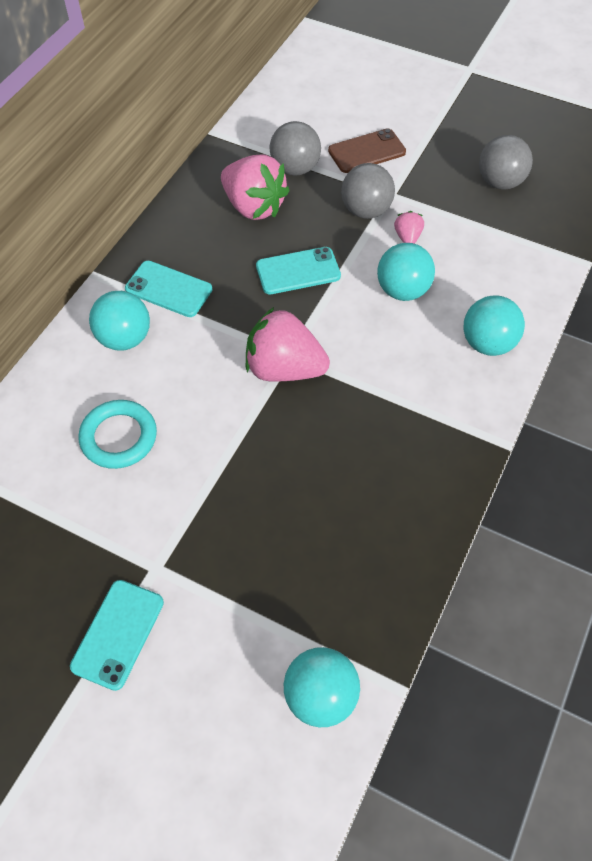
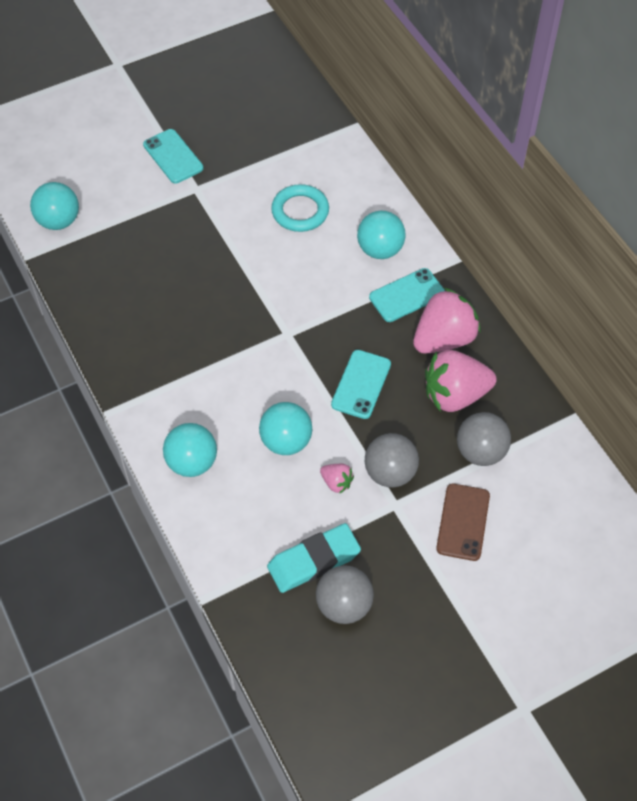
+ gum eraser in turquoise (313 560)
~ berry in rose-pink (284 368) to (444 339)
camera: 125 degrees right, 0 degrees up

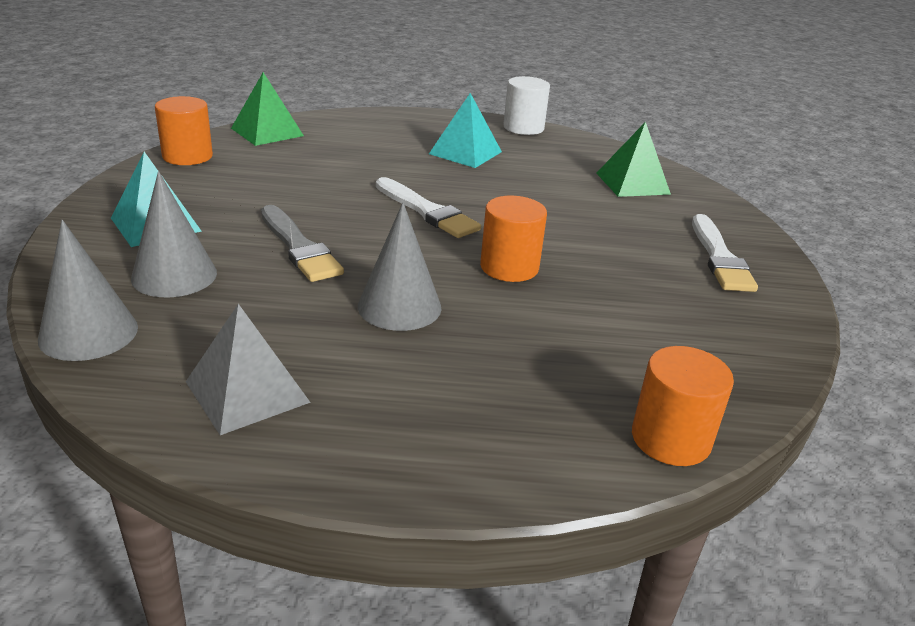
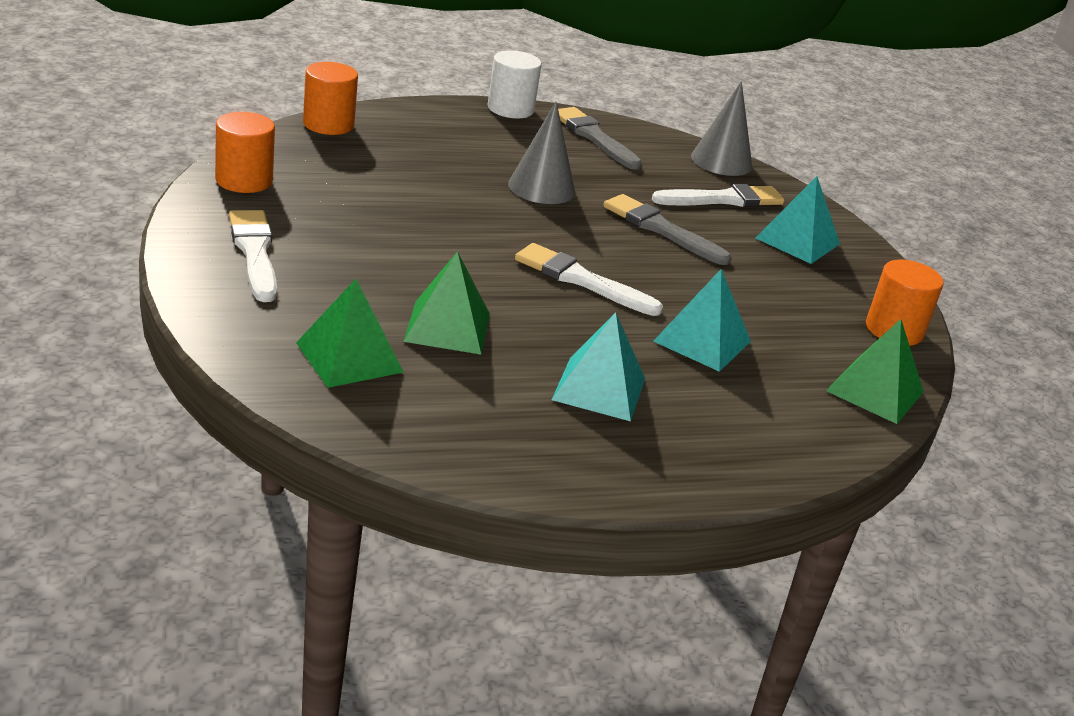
~ cylinder shape in orange-coloured (509 267) to (244 180)
+ solid pyramid in leaf-green (447 327)
~ cylinder shape in snow-white (523 128) to (510 109)
~ solid pyramid in ash-grey (247 392) to paintbrush in ash-grey (594 137)
~ cone shape in ash-grey (174 275) to paintbrush in snow-white (723 199)
+ solid pyramid in turquoise (702 341)
camera: 160 degrees right, 0 degrees up

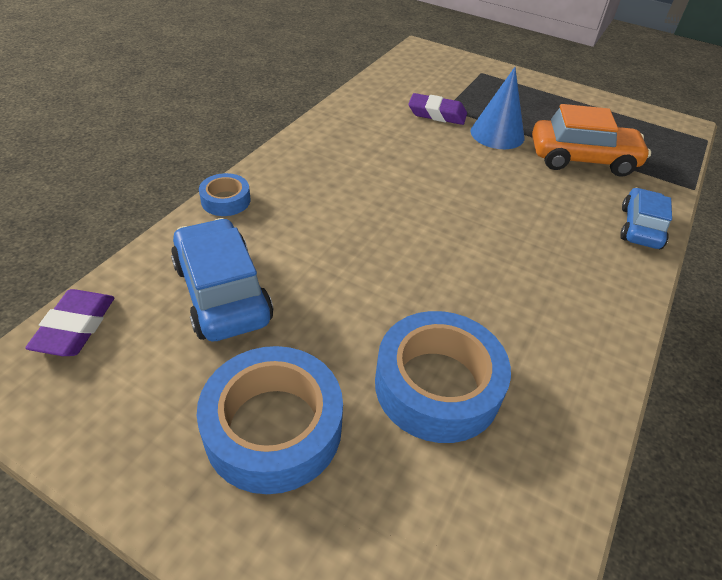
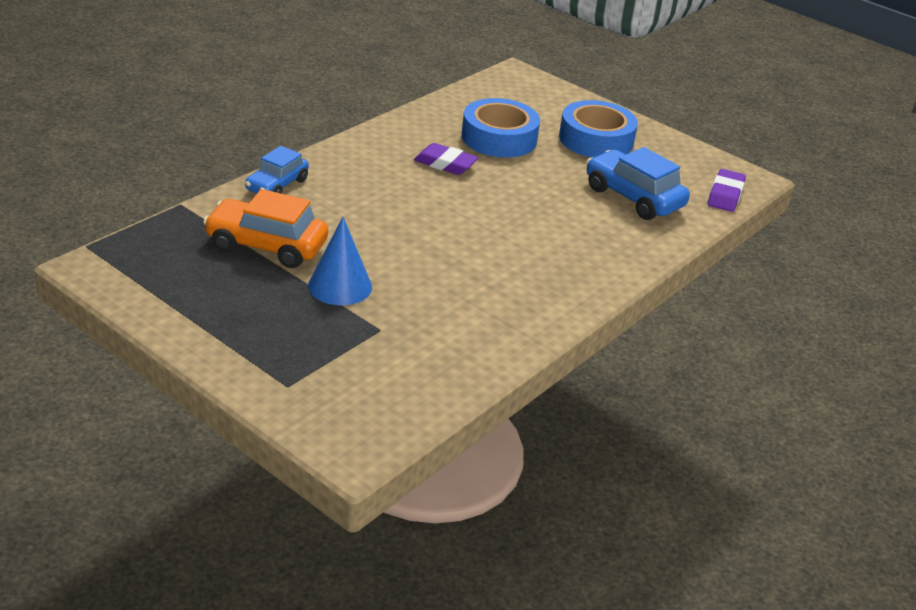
~ gum eraser in violet (437 114) to (445 164)
~ car in royal blue (222 293) = (633 197) 150 degrees clockwise
- roll of tape in royal blue (226 200)
camera: 170 degrees left, 10 degrees down

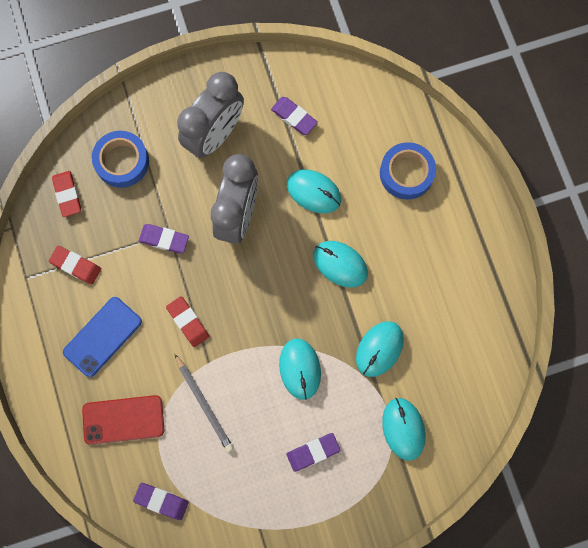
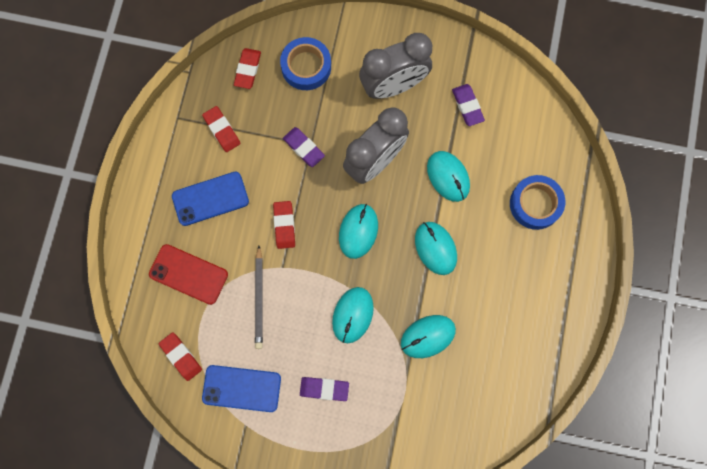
~ gum eraser in violet (161 501) to gum eraser in red (181 356)
+ smartphone in royal blue (241 388)
~ PC mouse in turquoise (403 429) to (358 231)
camera: 30 degrees right, 0 degrees up

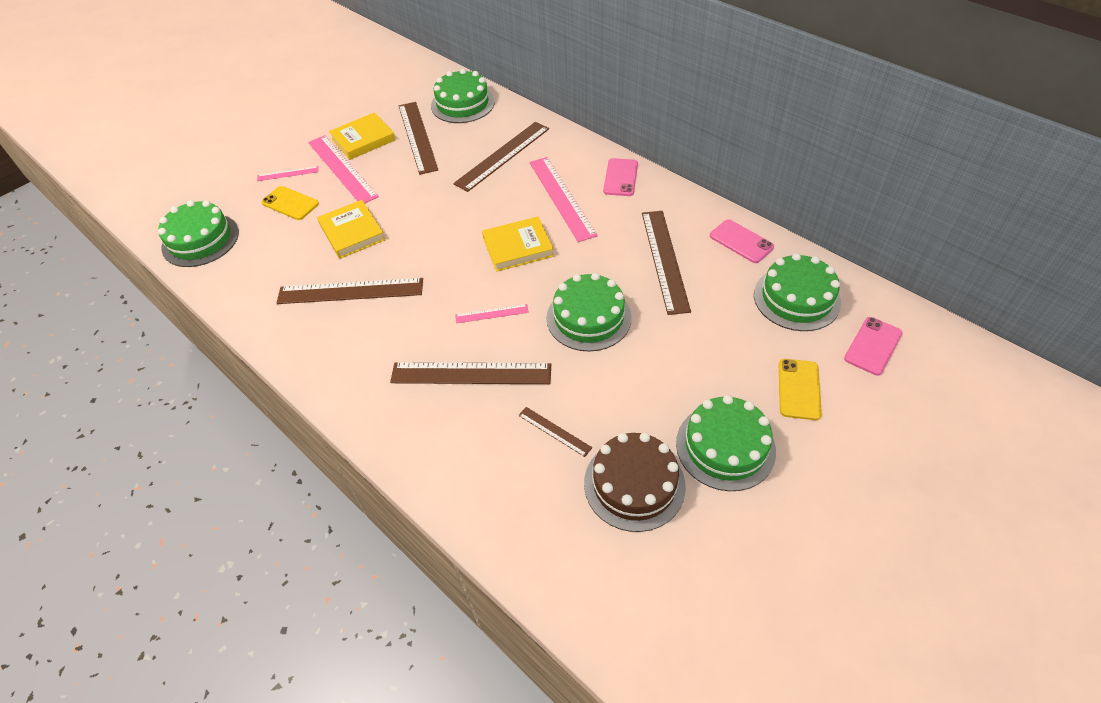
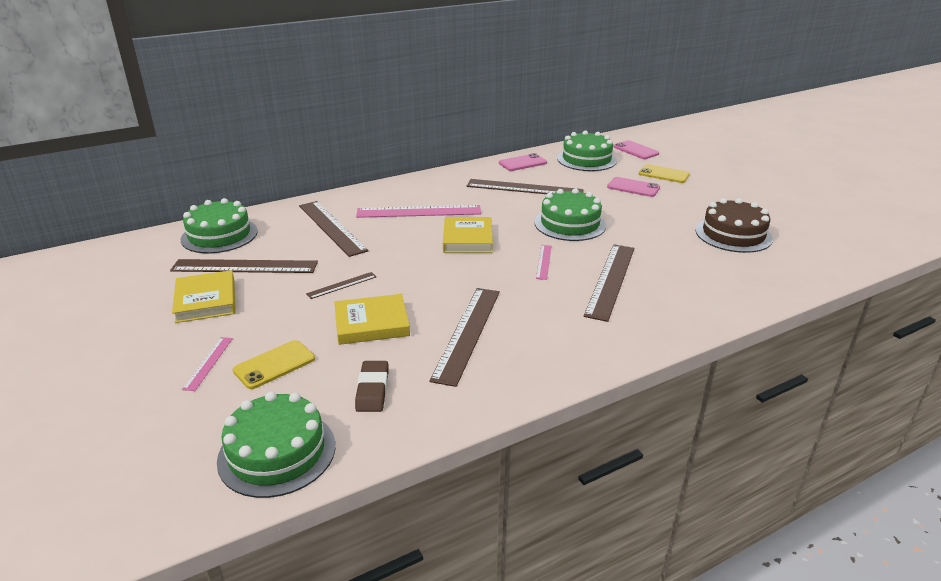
~ straightedge in dark brown (554 431) to (342 285)
+ gum eraser in dark brown (372 390)
~ smartphone in rose-pink (620 177) to (633 187)
- straightedge in rose-pink (342 169)
- layer cake in leaf-green (725 446)
camera: 75 degrees left, 20 degrees down

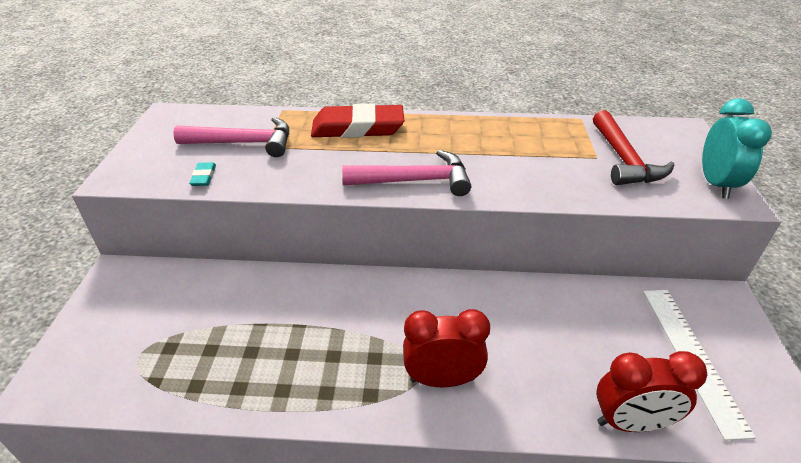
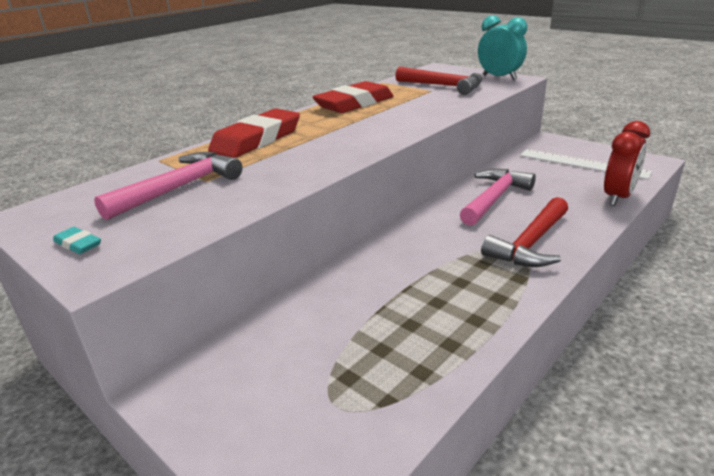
~ gum eraser in turquoise (204 177) to (78 244)
+ gum eraser in red (354 103)
~ hammer in rose-pink (415 181) to (494 198)
~ bedside clock in red (442 379) to hammer in red (530 243)
camera: 50 degrees left, 10 degrees down

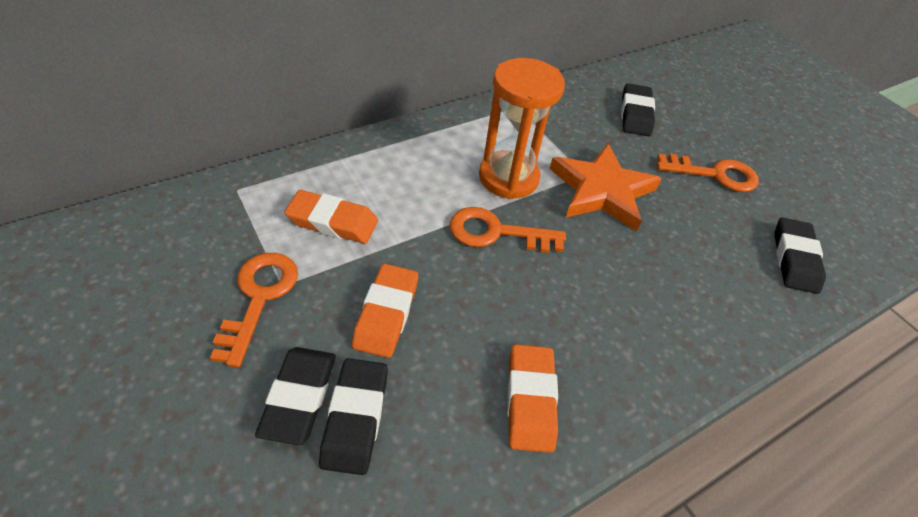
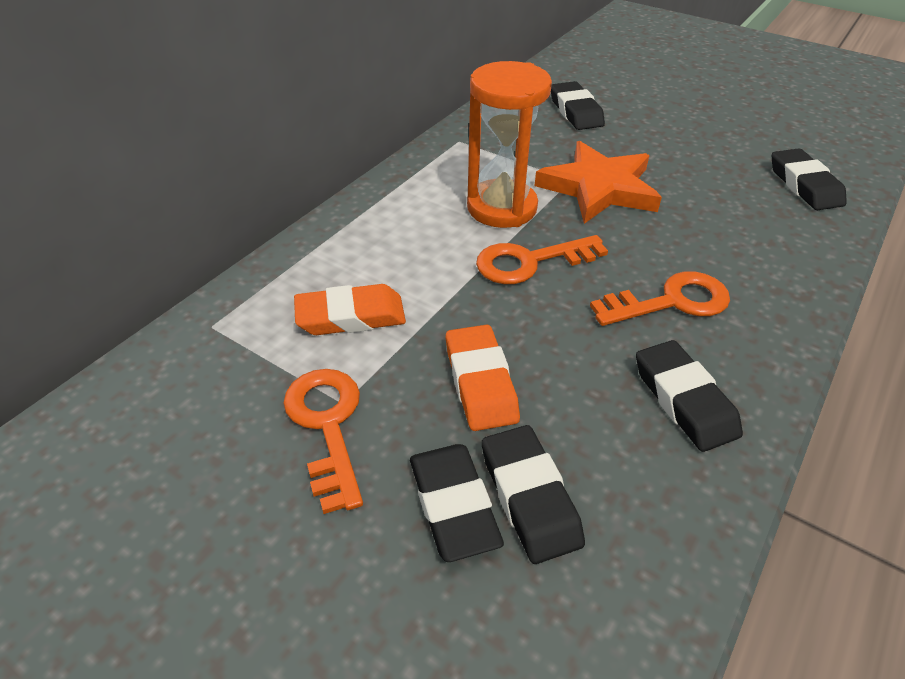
~ key in orange-coloured (714 174) to (671 302)
~ gum eraser in orange-coloured (530 400) to gum eraser in ebony (684 400)
camera: 20 degrees left, 5 degrees down

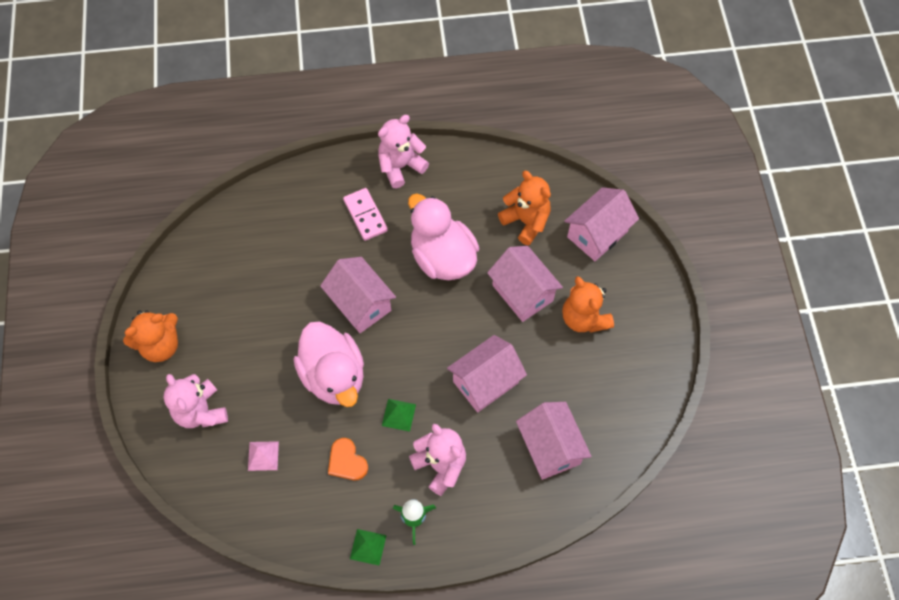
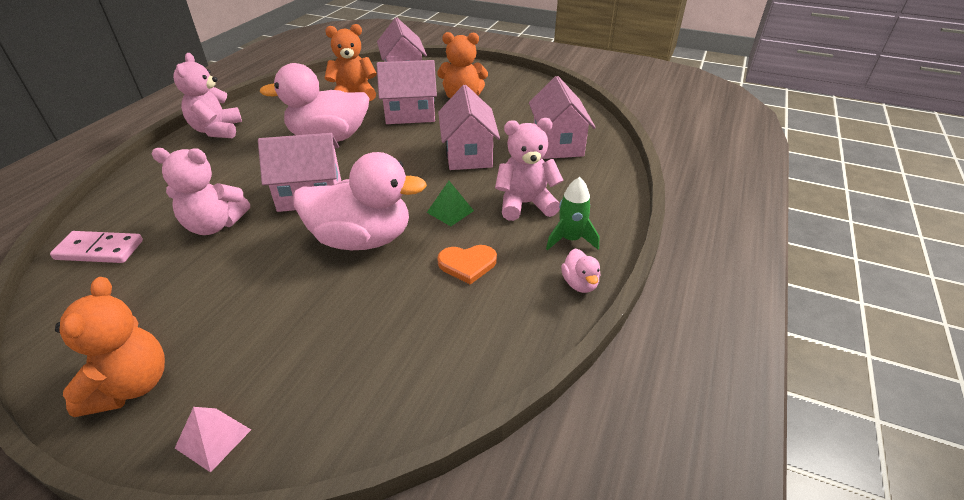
~ domino tile in rose-pink (365 215) to (99 250)
~ teddy bear in rose-pink (201 411) to (214 225)
~ solid pyramid in rose-pink (263 455) to (213 439)
~ toy house in rose-pink (550 447) = (557 144) 75 degrees clockwise
~ solid pyramid in leaf-green (368 547) to rubber duck in rose-pink (579 283)
camera: 60 degrees left, 25 degrees down

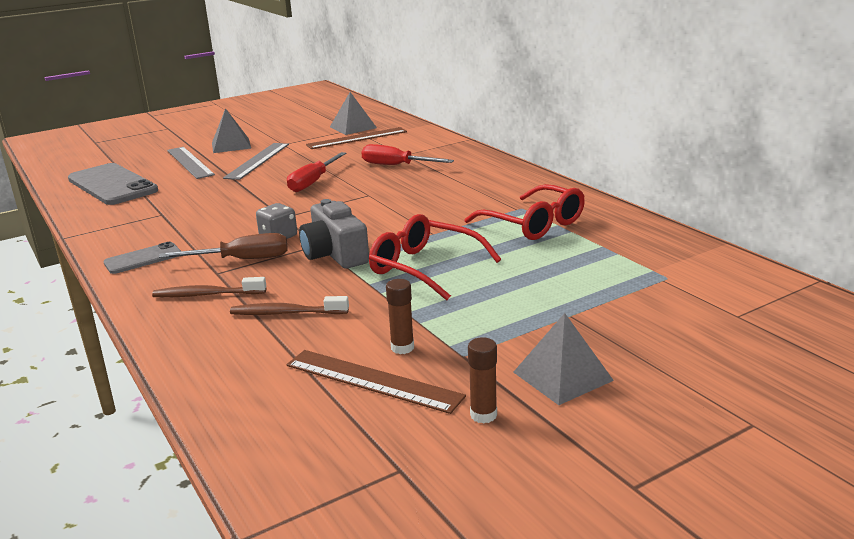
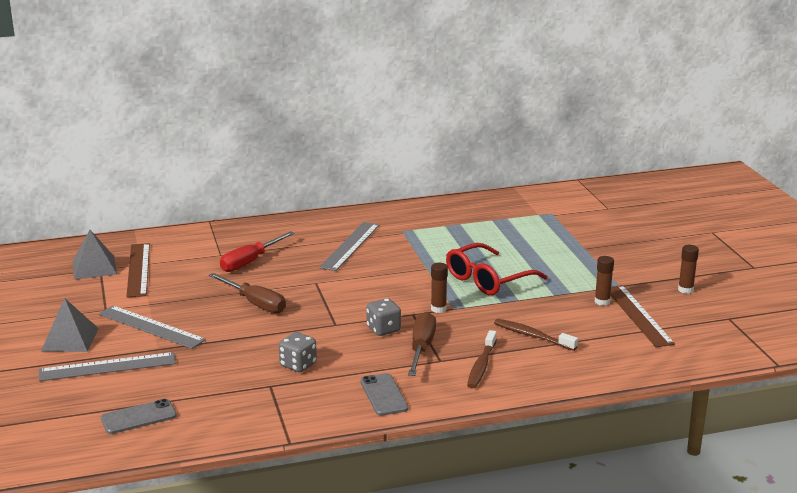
~ smartphone in ash-grey (112 185) = (138 417) x0.52
~ hand screwdriver in red (313 182) to hand screwdriver in dark brown (255 303)
+ dice in ash-grey (298 365)
+ straightedge in ash-grey (350 246)
~ compact camera in ash-grey (335 254) to glue stick in dark brown (438 309)
~ dental brush in dark brown (286 313) = (532 336) 105 degrees clockwise
~ straightedge in dark brown (372 381) = (638 315) 60 degrees counterclockwise
- glasses in red (533 224)
- solid pyramid in ash-grey (562 376)
camera: 75 degrees left, 0 degrees up

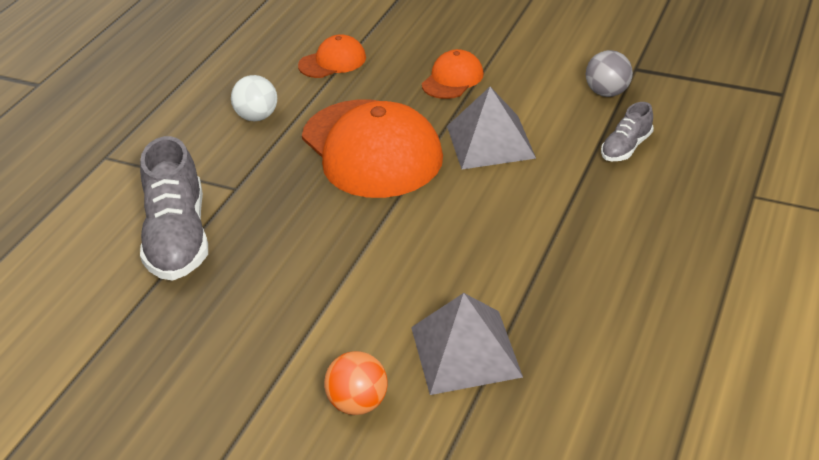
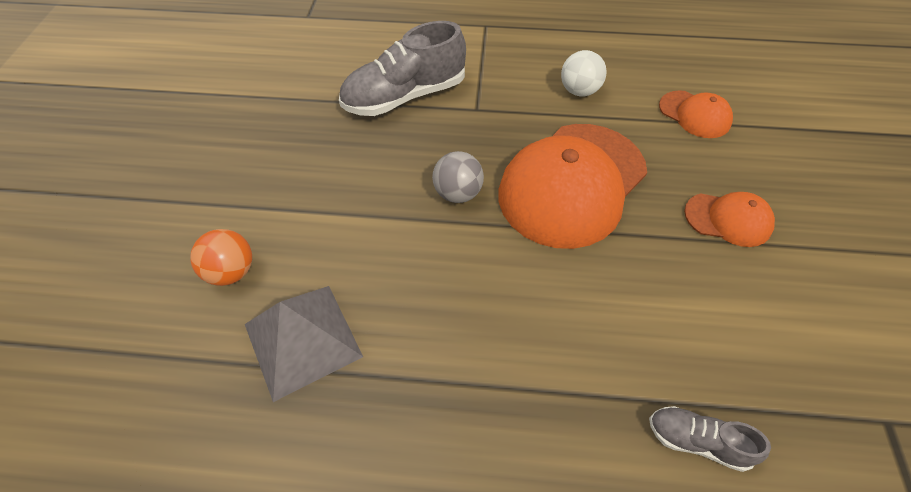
~ sphere in ash-grey (607 93) to (458 193)
- solid pyramid in ash-grey (490 141)
camera: 70 degrees right, 15 degrees up

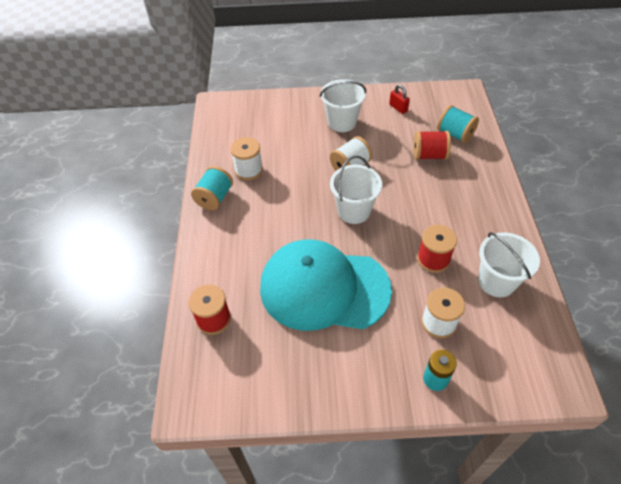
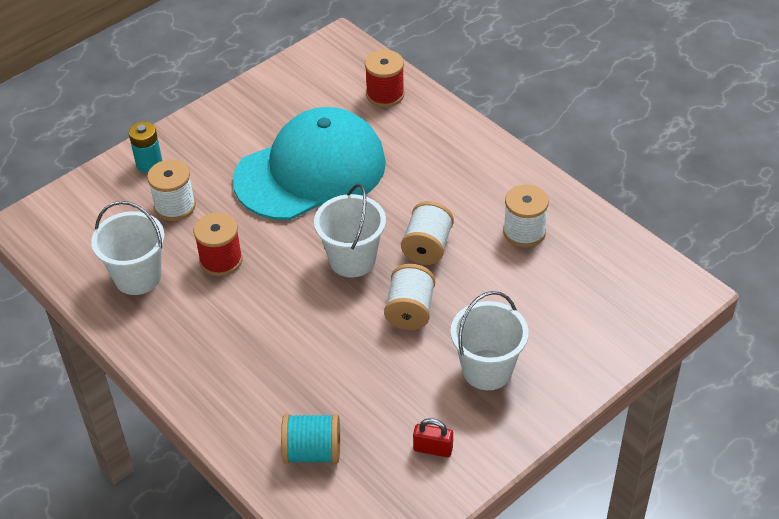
+ reel of thread in snow-white (427 247)
- reel of thread in turquoise (214 198)
- reel of thread in red (429 155)
camera: 140 degrees right, 5 degrees down

